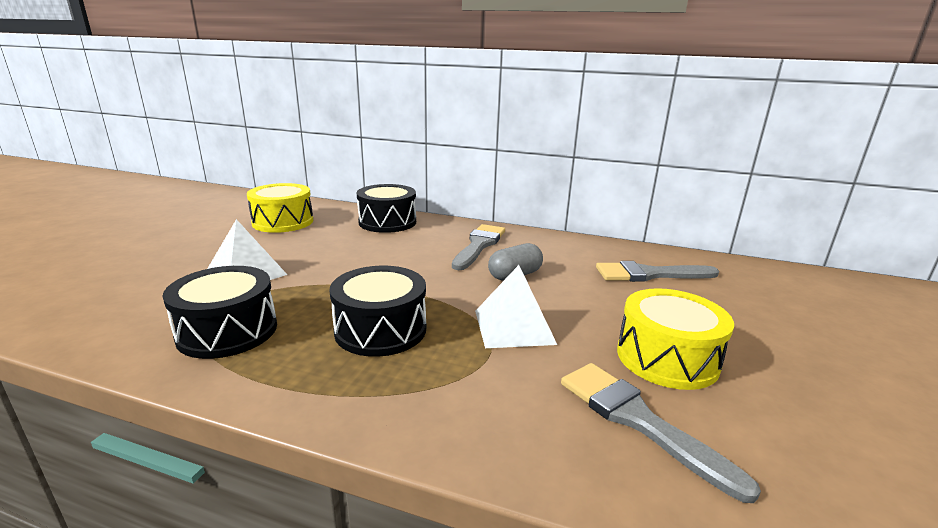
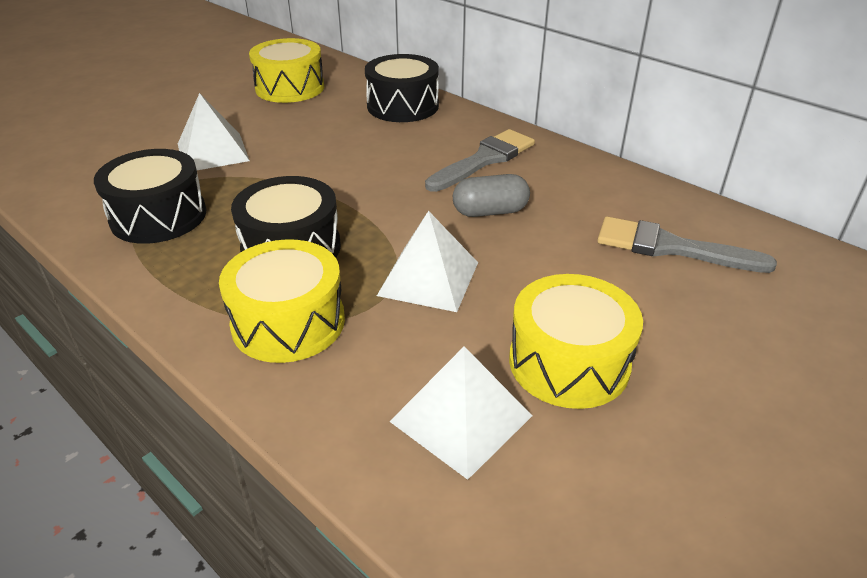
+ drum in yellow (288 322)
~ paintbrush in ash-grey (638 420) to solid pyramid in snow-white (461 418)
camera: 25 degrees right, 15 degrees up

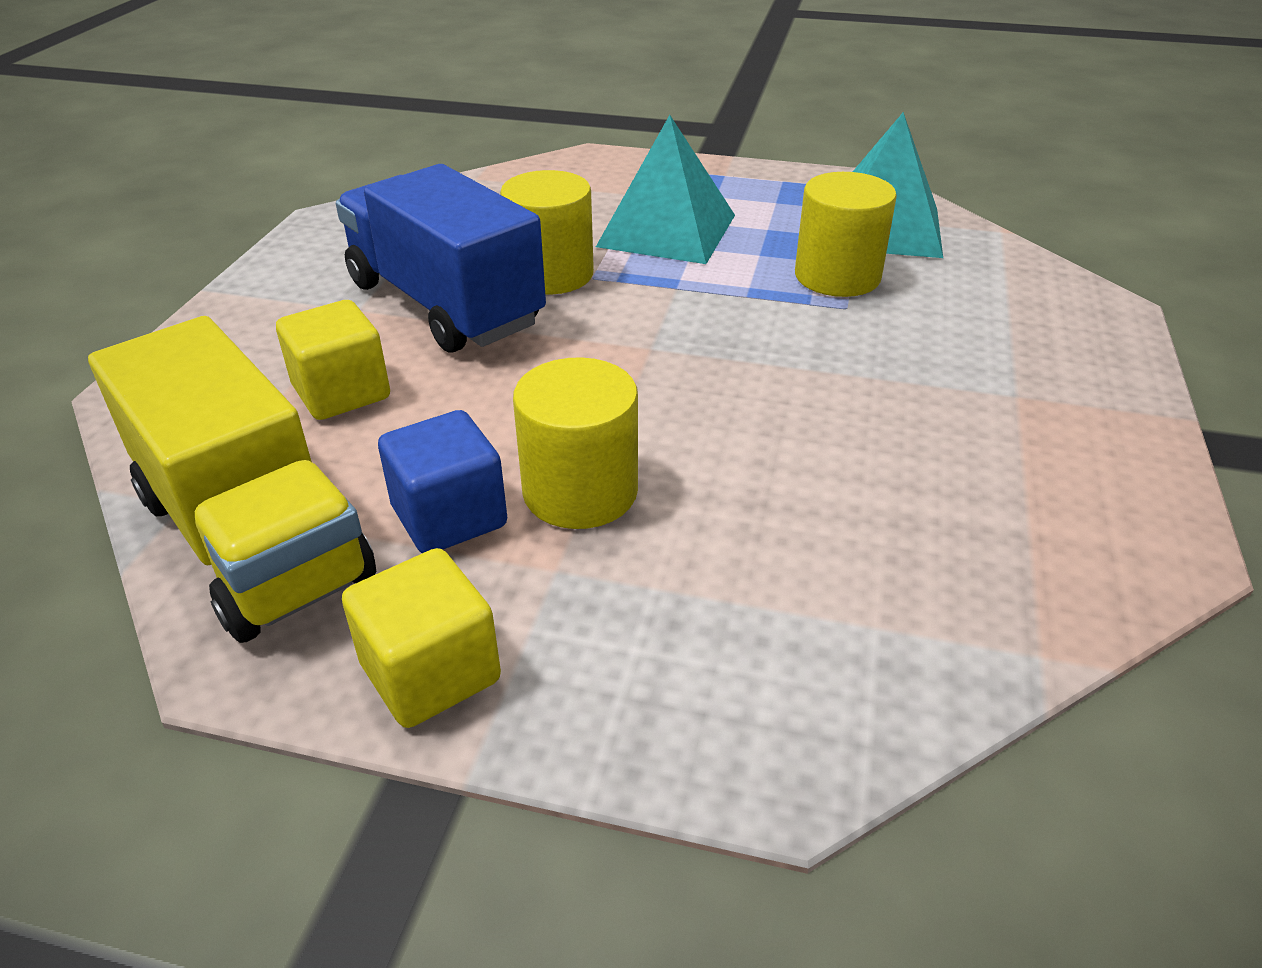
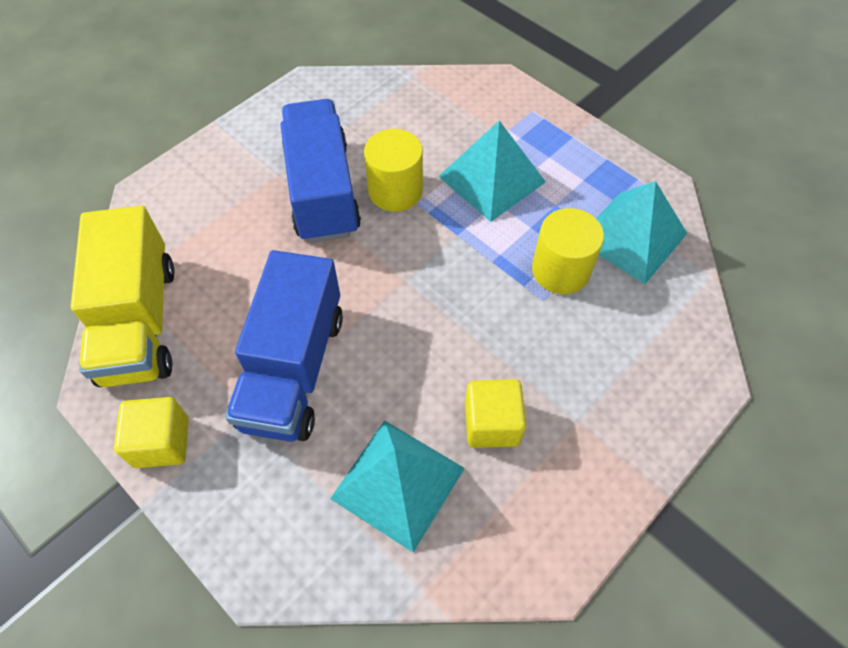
~ cylinder shape in yellow (580 491) to truck in royal blue (293 369)
+ solid pyramid in turquoise (398 483)
~ cube in yellow (341 392) to (492 424)
- cube in royal blue (449 517)
camera: 30 degrees right, 20 degrees up

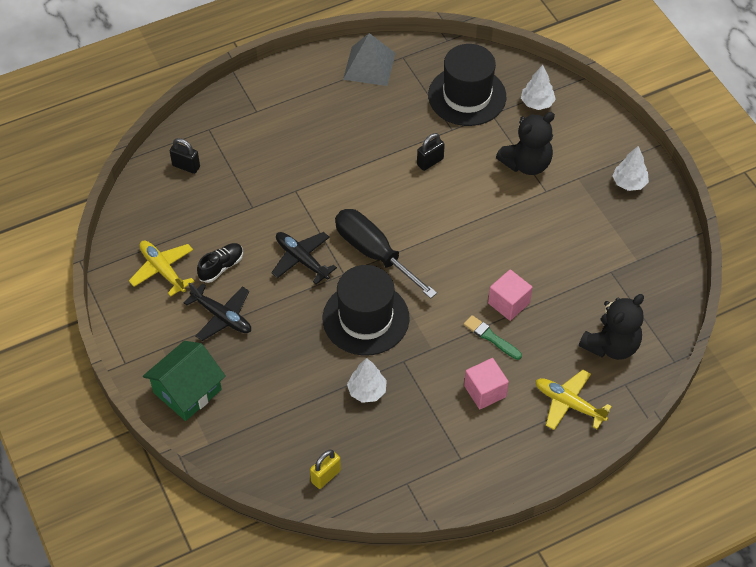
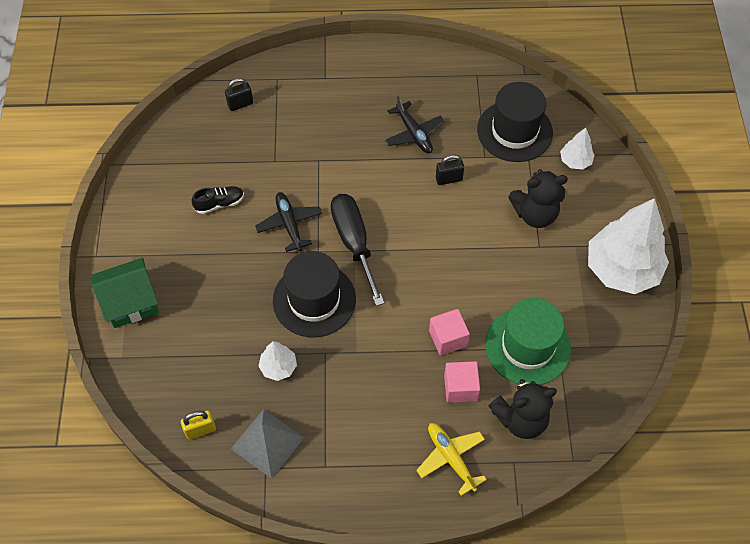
~ small lock in ebony (186 166) = (240 104) 75 degrees counterclockwise
~ solid pyramid in ash-grey (369 66) to (267 443)
~ toy plane in ebony (222 317) to (414 133)
~ cube in rose-pink (485 391) to (460 388)
+ hat in leaf-green (527 346)
~ tree in snow-white (629 183) = (621 269) x2.20
- toy plane in yellow (162 270)
- paintbrush in leaf-green (491 337)
camera: 25 degrees right, 5 degrees up

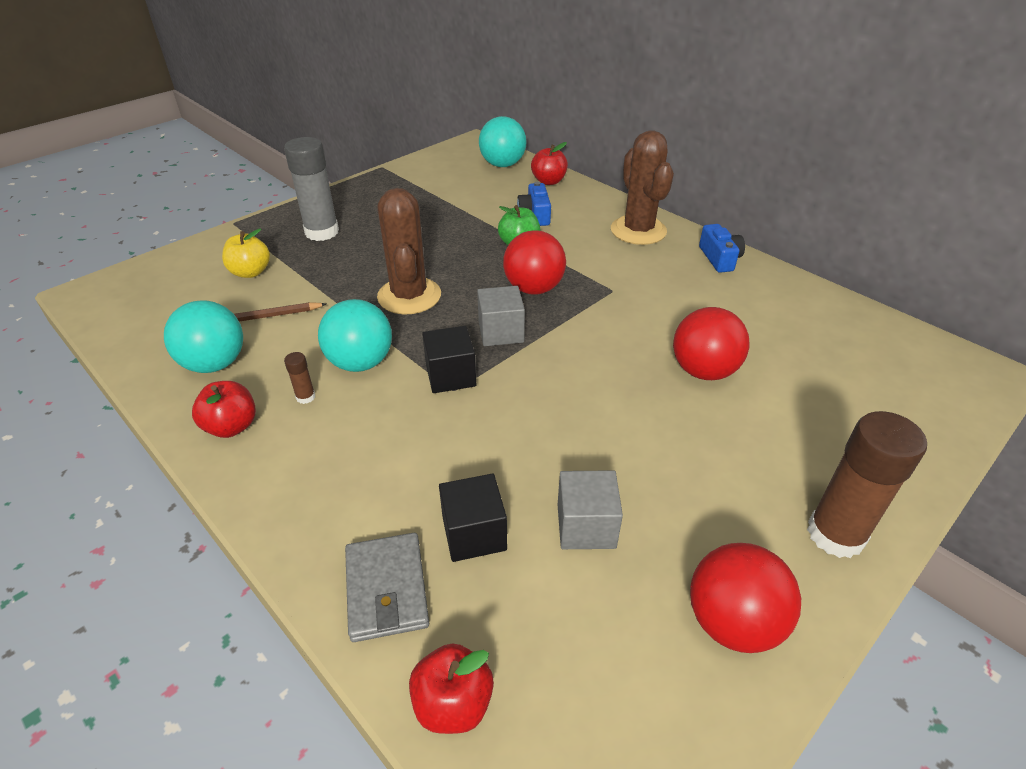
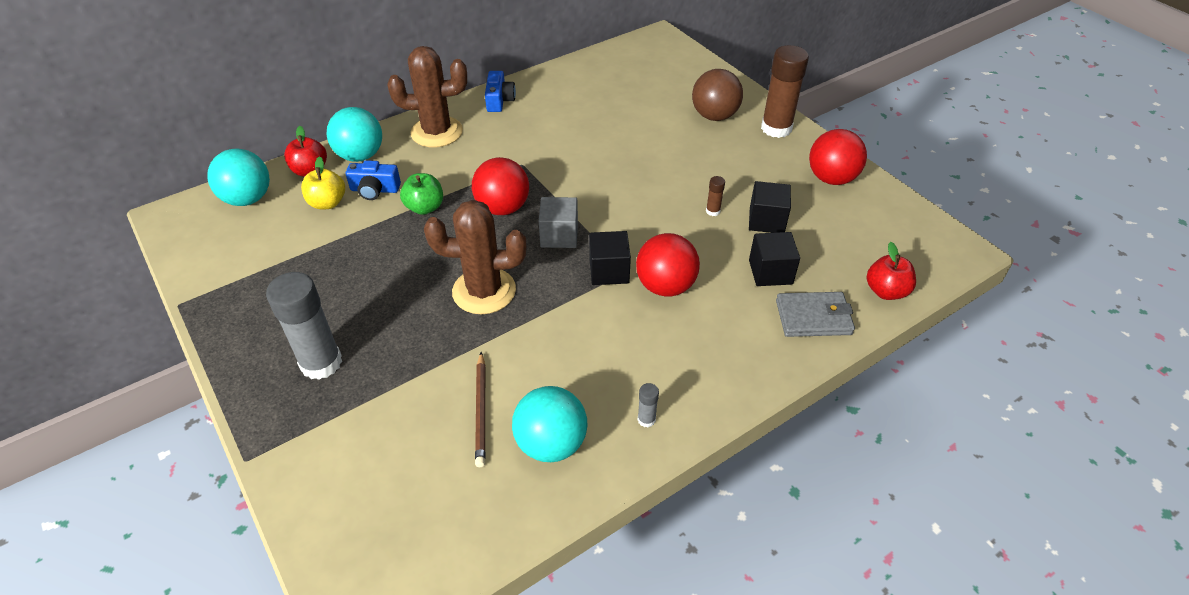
~ apple fruit in yellow (250 272) to (327 203)
~ sphere in turquoise (361 362) to (360 156)
~ compact camera in royal blue (719 258) = (499 100) 90 degrees clockwise
~ sphere in red (703 371) to (665 286)
~ apple fruit in red (232 426) to glue stick in ash-grey (646 419)
+ sphere in dark brown (714 116)
~ glue stick in dark brown (305 397) to (713 211)
~ cube in ash-grey (586 526) to cube in ebony (766 220)
camera: 80 degrees left, 5 degrees up

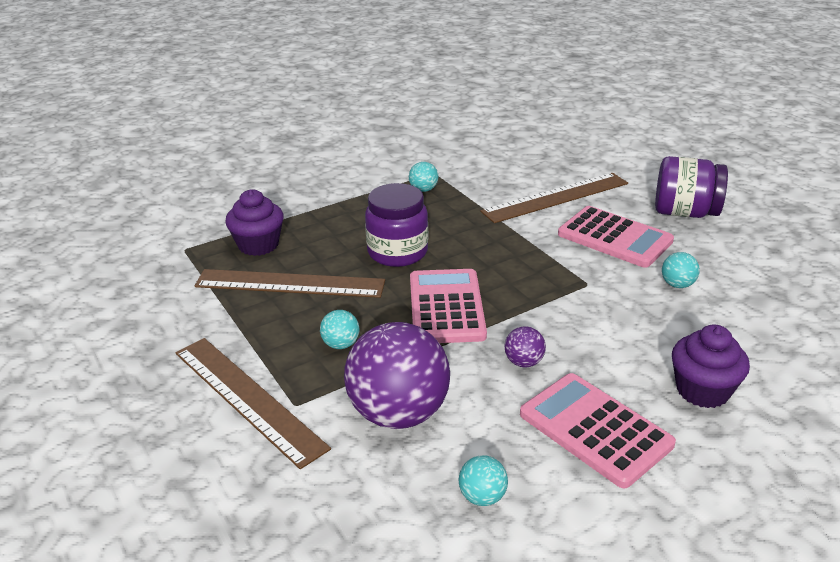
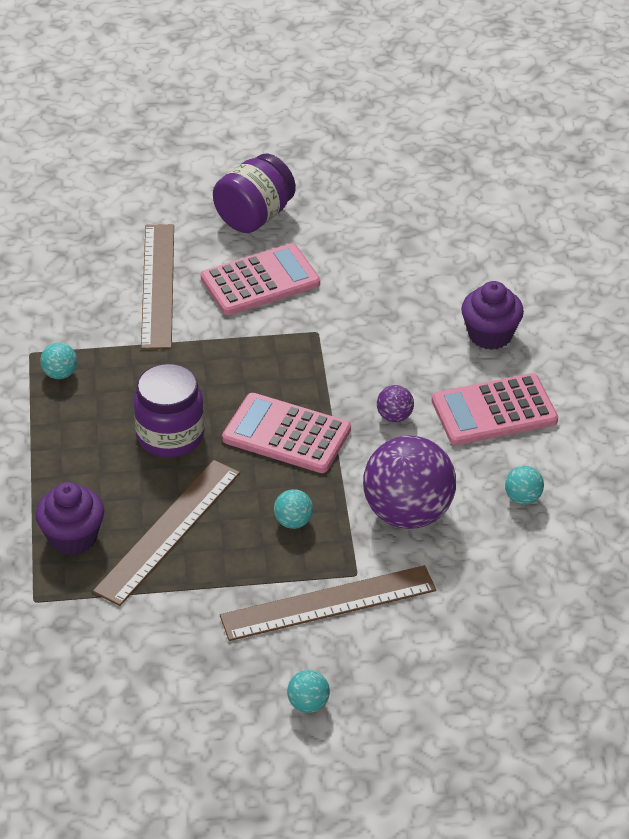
~ sphere in turquoise (677 284) to (308 704)
camera: 65 degrees left, 10 degrees up

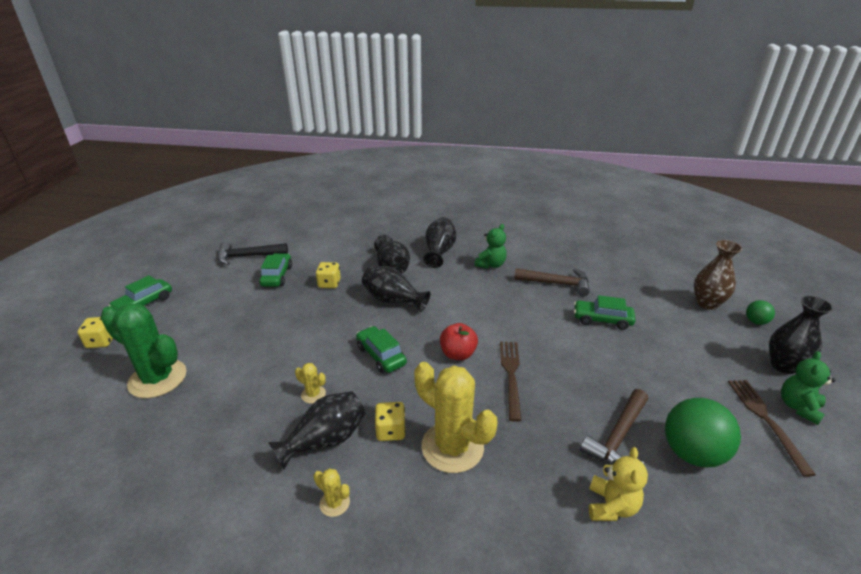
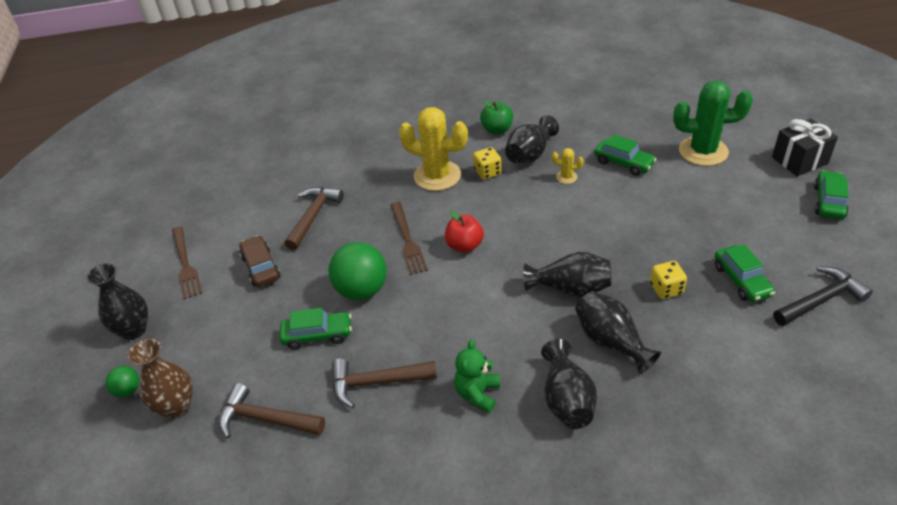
+ hammer in dark brown (265 419)
+ car in dark brown (261 267)
~ sphere in leaf-green (692 453) to (362 290)
~ saguaro cactus in yellow (334 503) to apple fruit in leaf-green (497 130)
~ car in leaf-green (381 355) to (623 163)
~ dice in yellow (101 341) to present in ebony (799 160)
- teddy bear in yellow (611 506)
- teddy bear in leaf-green (798 407)
camera: 165 degrees right, 10 degrees up

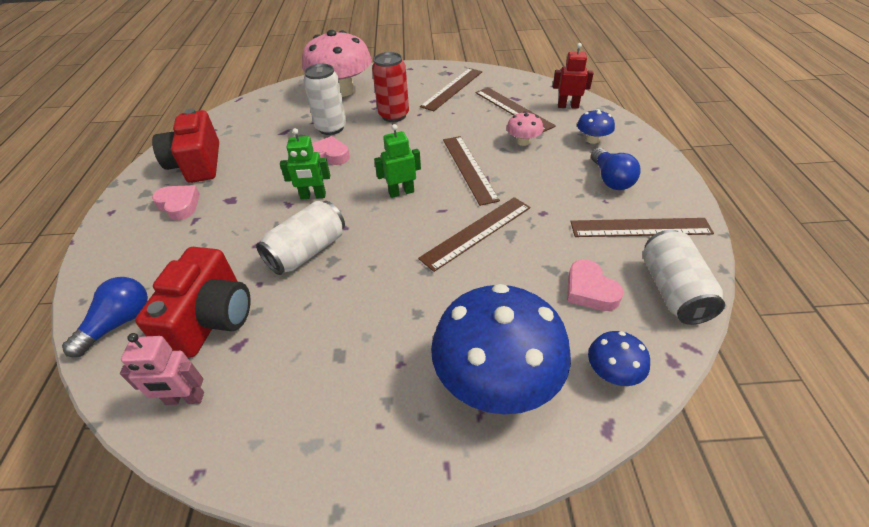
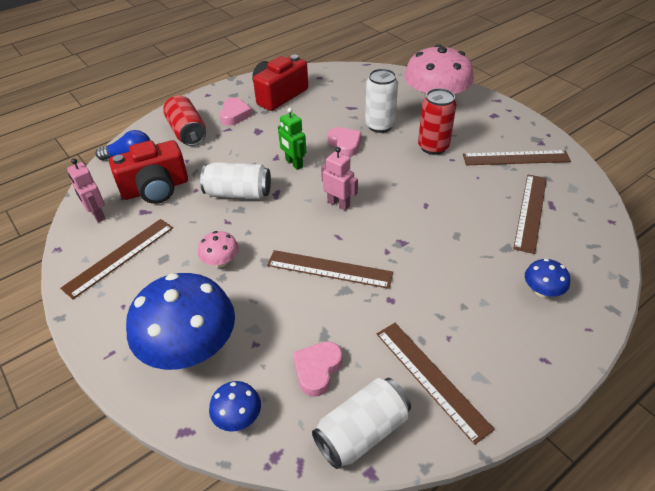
~ straightedge in dark brown (469 168) to (119 257)
+ soda can in red (187 132)
~ fungus in rose-pink (523 142) to (221 261)
~ toy robot in leaf-green (401 192) to toy robot in rose-pink (338 204)
- toy robot in red (568 106)
- light bulb in royal blue (610 179)
camera: 55 degrees right, 0 degrees up

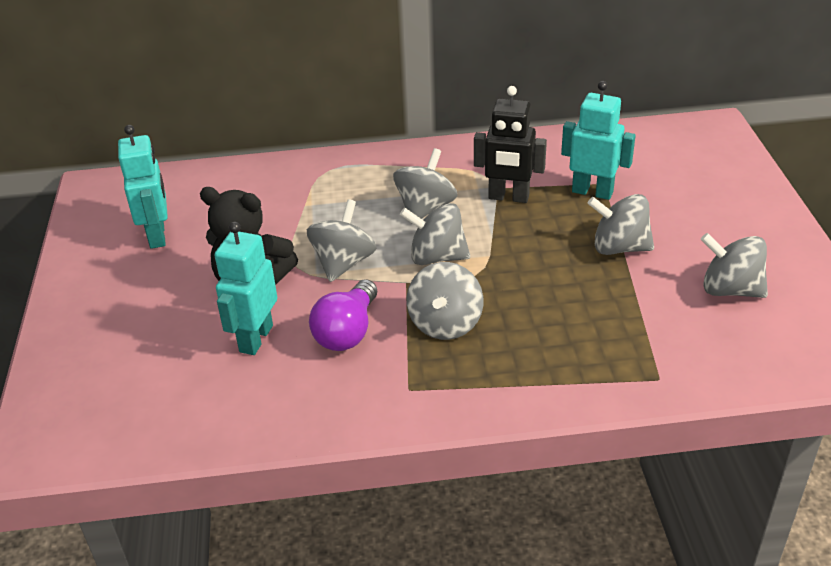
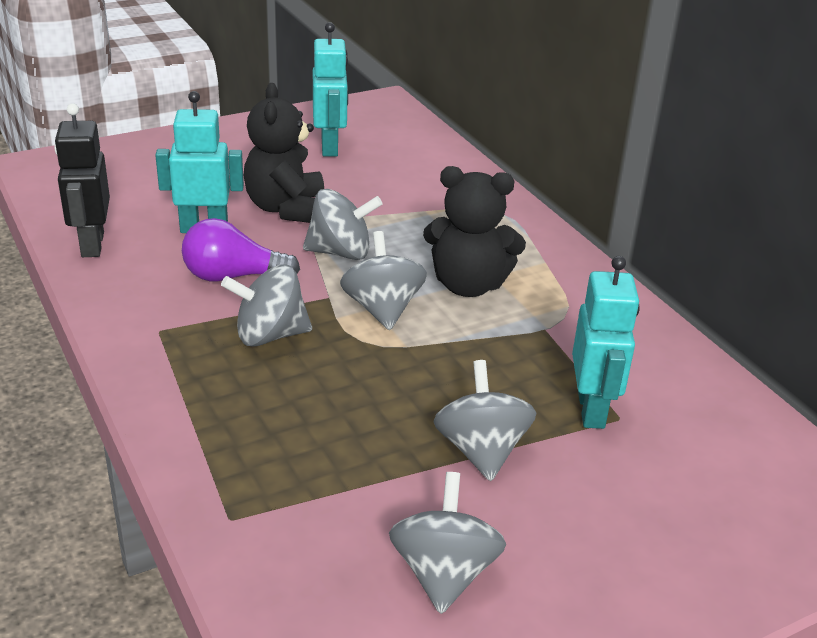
~ toy robot in ebony (508 197) to (92 245)
~ toy robot in turquoise (157 235) = (330 147) 60 degrees counterclockwise
~ spinning top in ash-grey (425 208) to teddy bear in ebony (468 285)
camera: 65 degrees right, 5 degrees down

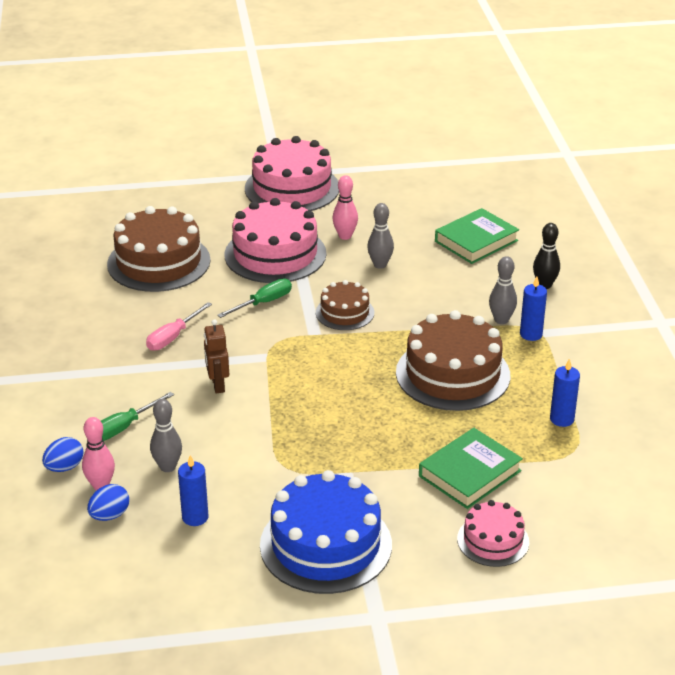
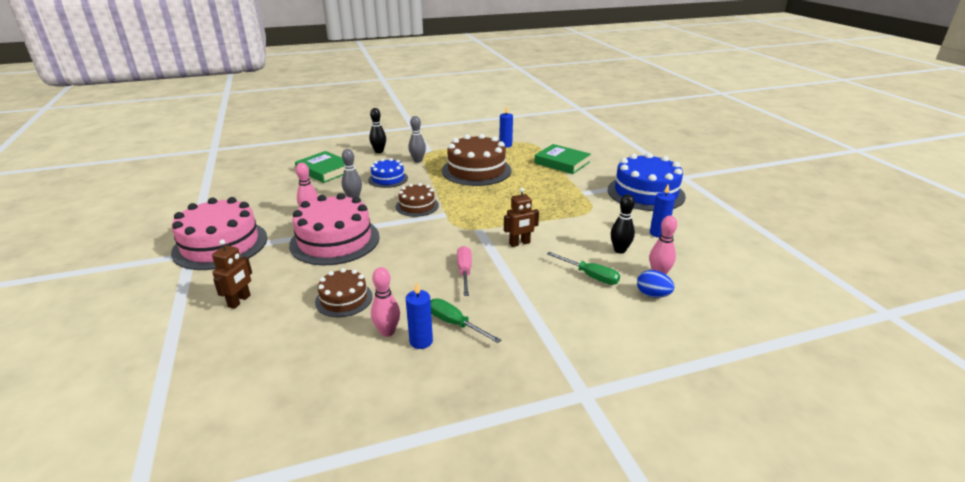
+ toy robot in dark brown (239 301)
~ layer cake in dark brown (159 262) = (344 299) x0.55
+ layer cake in royal blue (388 179)
+ skittle in rose-pink (387 332)
~ pillar candle in royal blue (531 334) to (421 341)
~ hand screwdriver in leaf-green (263 303) to (455 324)
~ hand screwdriver in rose-pink (173 337) = (464 272) 120 degrees counterclockwise
~ skittle in ash-grey (167 467) to skittle in ebony (620 250)
- egg shape in royal blue (110 515)
- layer cake in rose-pink (493 540)
camera: 100 degrees left, 5 degrees down

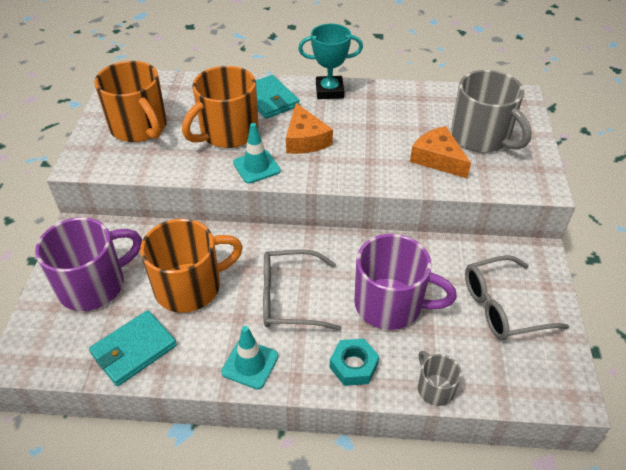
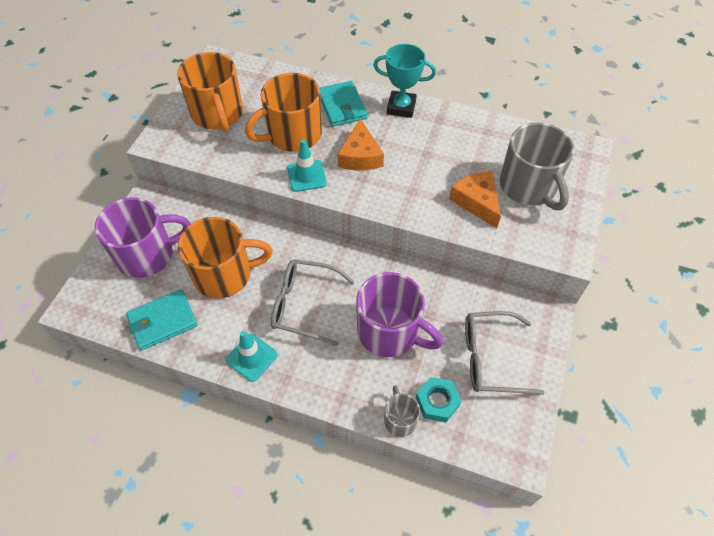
~ nut in turquoise (353 366) to (437 402)
camera: 15 degrees right, 10 degrees up

